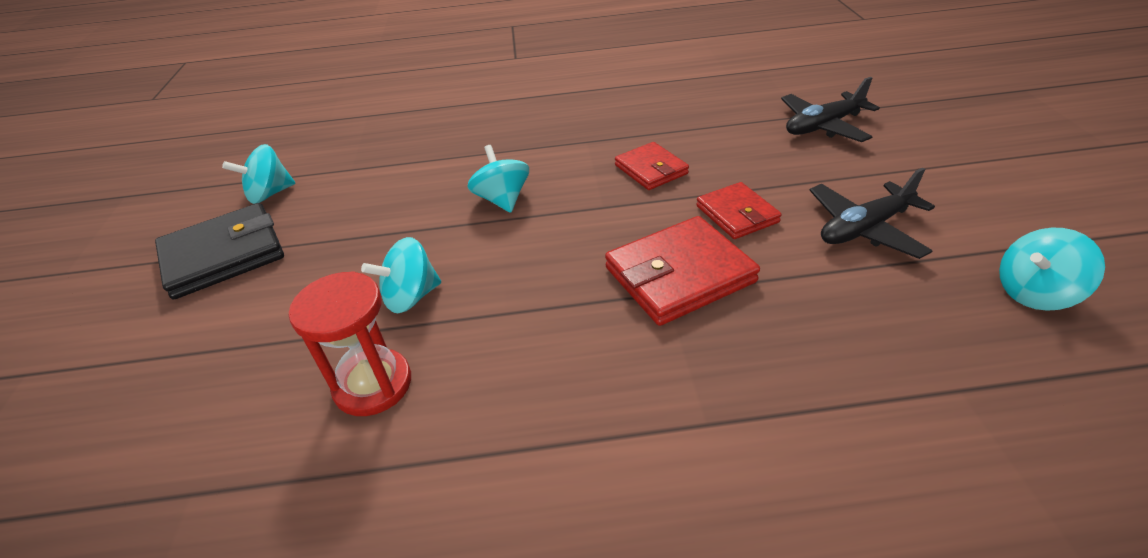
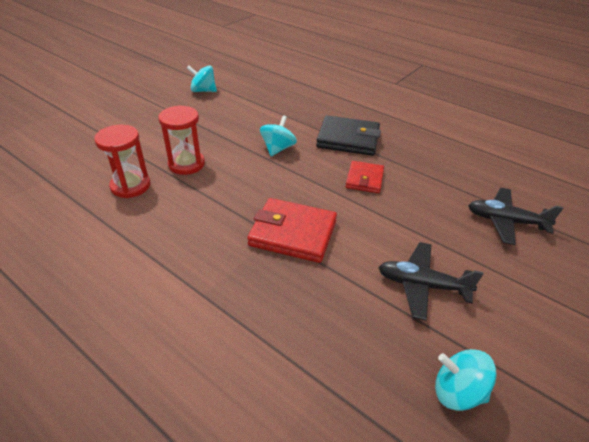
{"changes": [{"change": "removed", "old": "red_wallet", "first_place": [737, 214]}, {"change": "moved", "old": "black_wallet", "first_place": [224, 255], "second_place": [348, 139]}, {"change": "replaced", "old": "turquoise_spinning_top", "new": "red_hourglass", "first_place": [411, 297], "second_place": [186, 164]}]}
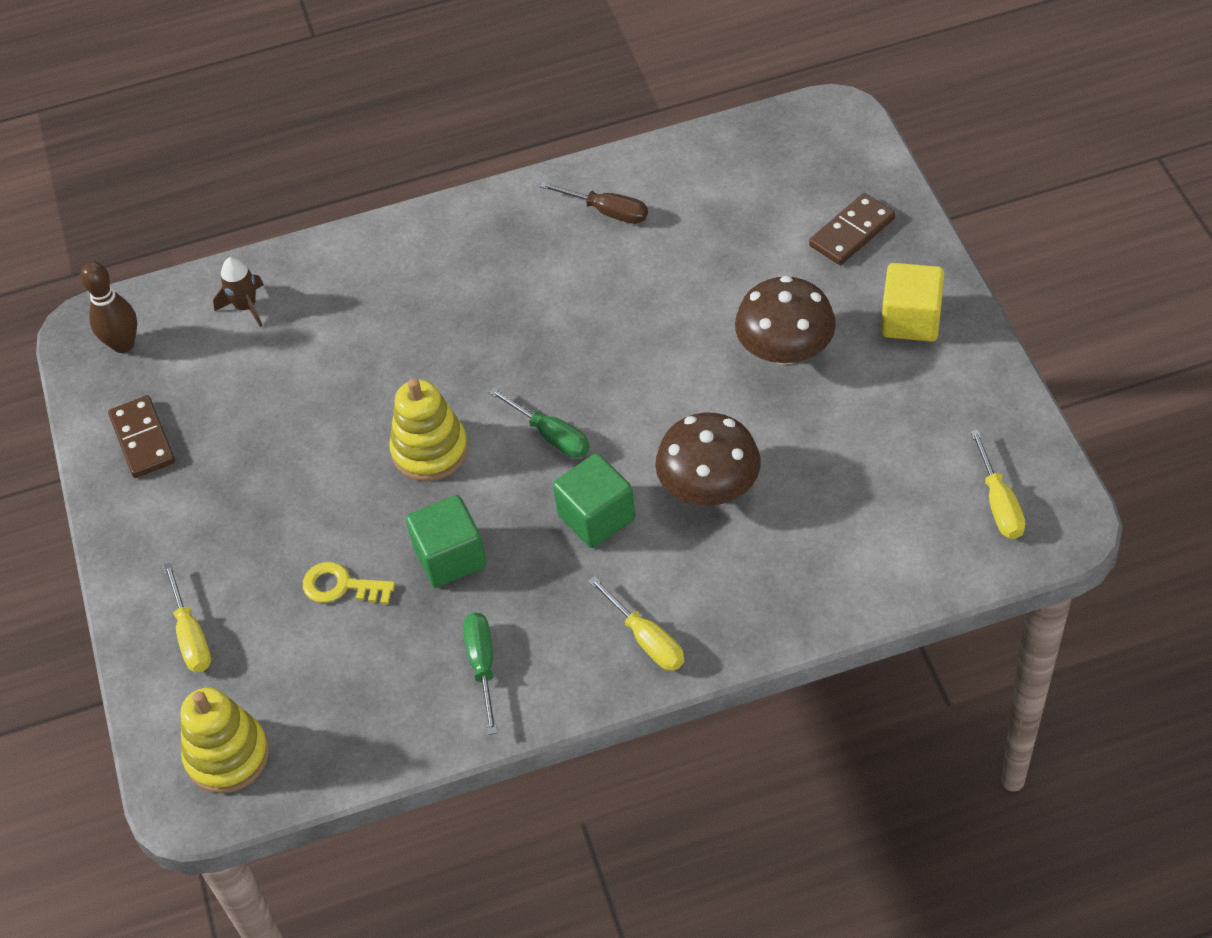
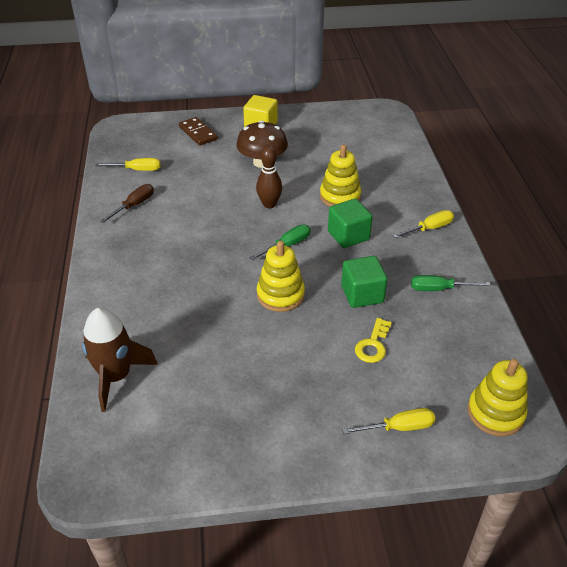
{"changes": [{"change": "removed", "old": "brown_domino", "first_place": [142, 439]}, {"change": "moved", "old": "brown_bowling_pin", "first_place": [123, 344], "second_place": [269, 204]}, {"change": "moved", "old": "yellow_screwdriver", "first_place": [999, 503], "second_place": [137, 170]}, {"change": "replaced", "old": "brown_mushroom", "new": "yellow_stacking_toy", "first_place": [709, 487], "second_place": [340, 196]}, {"change": "resized", "old": "brown_rocket", "first_place": [246, 307], "second_place": [116, 377], "factor": 1.81}]}
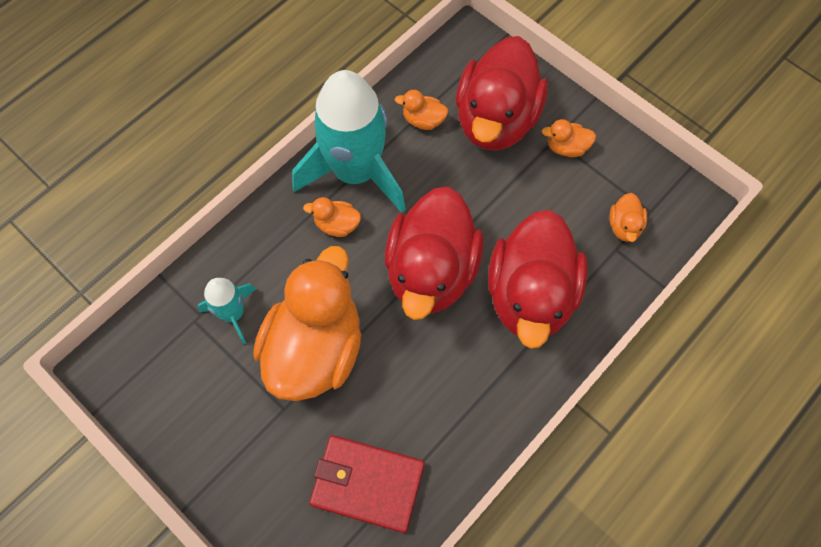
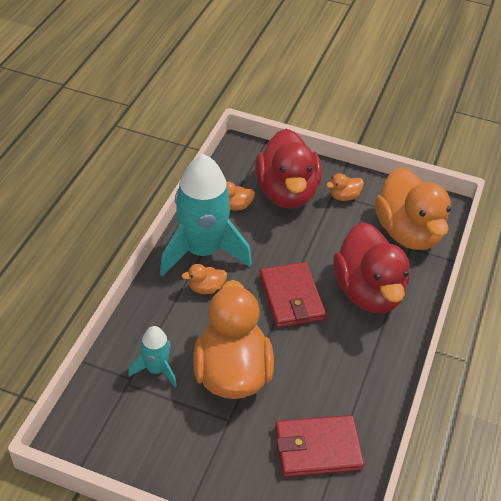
{"changes": [{"change": "replaced", "old": "red_duck", "new": "red_wallet", "first_place": [431, 271], "second_place": [291, 297]}, {"change": "resized", "old": "orange_duck", "first_place": [624, 226], "second_place": [408, 232], "factor": 2.49}]}
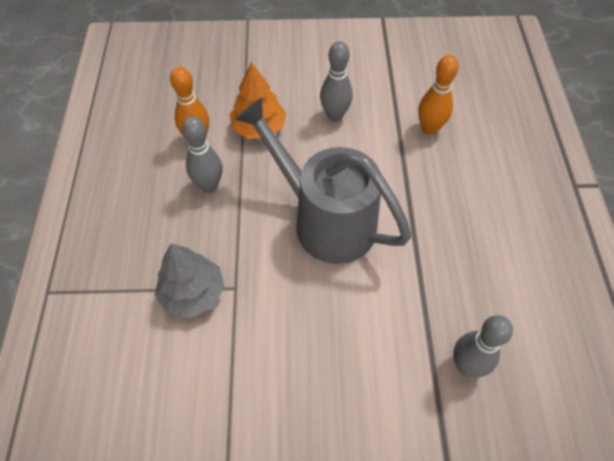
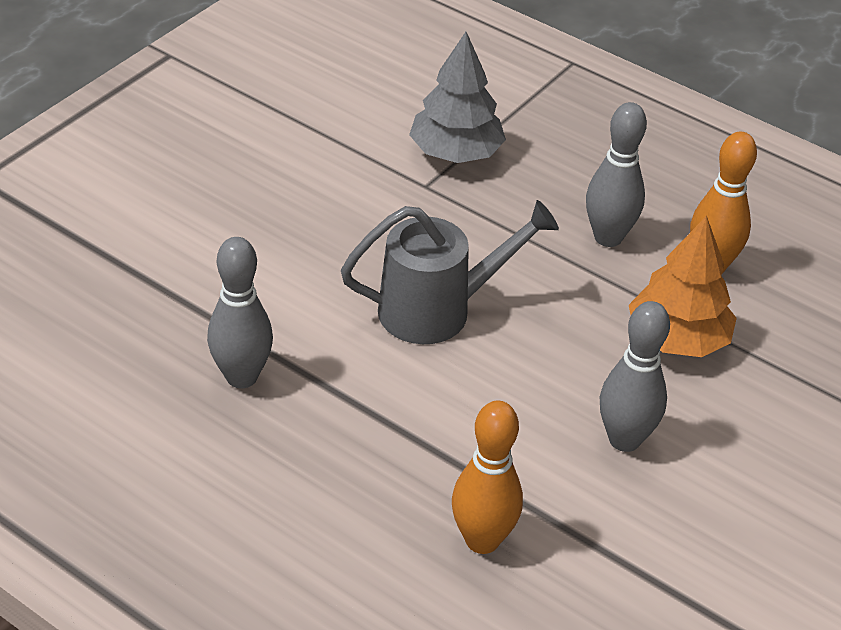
{"changes": [{"change": "moved", "old": "grey_bowling_pin", "first_place": [466, 365], "second_place": [241, 377]}, {"change": "resized", "old": "grey_watering_can", "first_place": [324, 219], "second_place": [439, 310], "factor": 0.65}]}
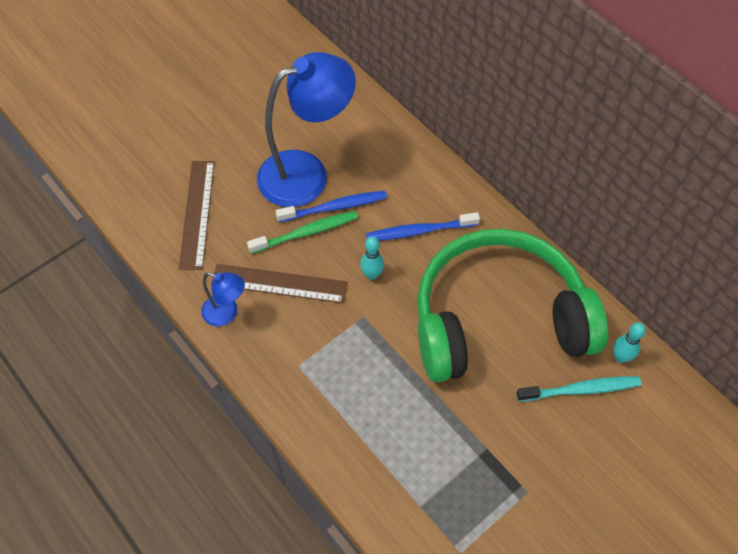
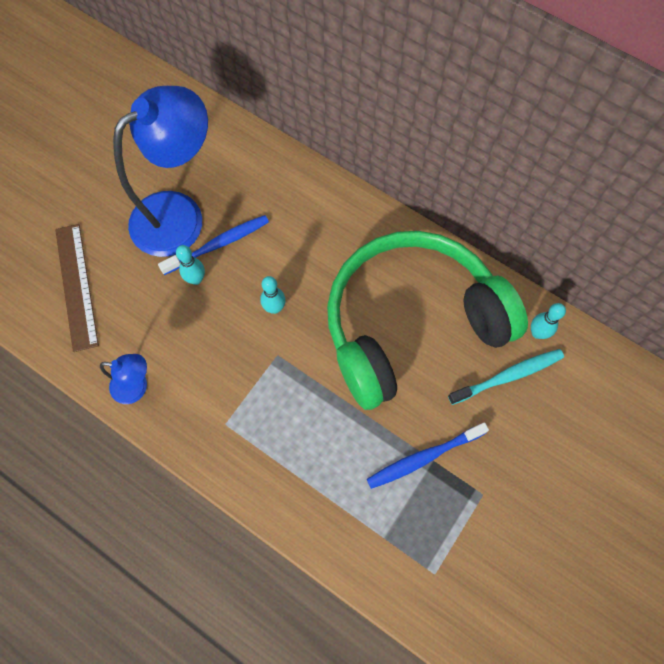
{"changes": [{"change": "removed", "old": "brown_ruler", "first_place": [279, 283]}, {"change": "moved", "old": "blue_toothbrush", "first_place": [419, 231], "second_place": [423, 457]}, {"change": "replaced", "old": "green_toothbrush", "new": "turquoise_bowling_pin", "first_place": [306, 232], "second_place": [196, 279]}]}
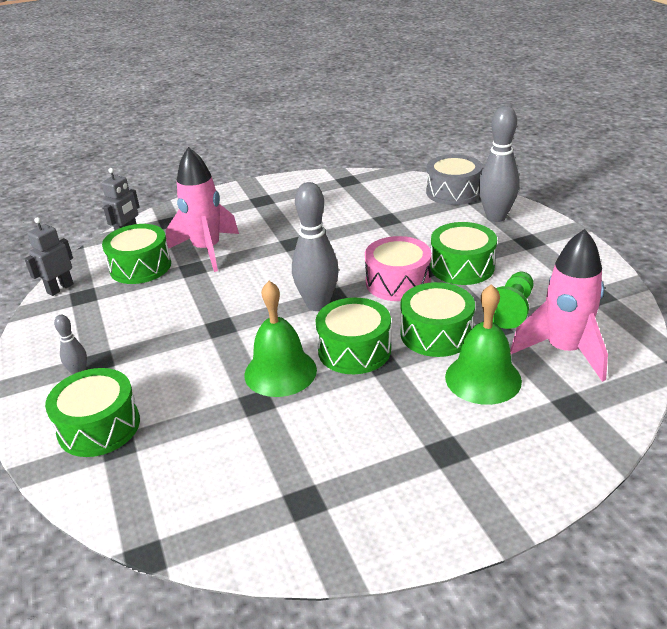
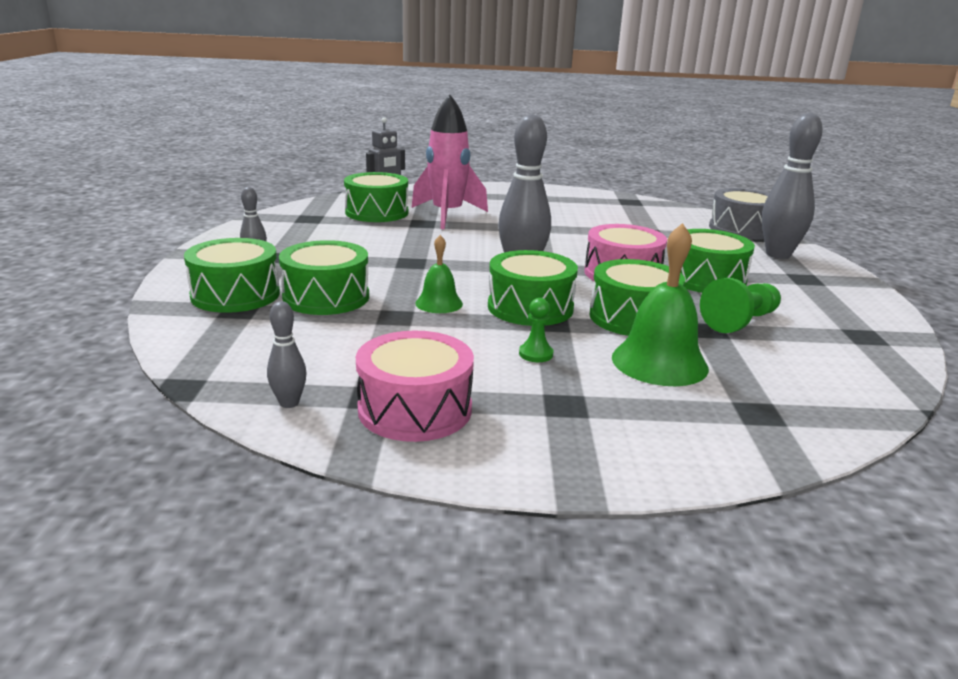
{"changes": [{"change": "removed", "old": "grey_robot", "first_place": [60, 288]}, {"change": "removed", "old": "pink_rocket", "first_place": [564, 351]}, {"change": "added", "new": "grey_bowling_pin", "second_place": [289, 403]}, {"change": "added", "new": "green_drum", "second_place": [326, 297]}, {"change": "added", "new": "pink_drum", "second_place": [415, 409]}, {"change": "added", "new": "green_pawn", "second_place": [535, 354]}, {"change": "resized", "old": "green_bell", "first_place": [280, 372], "second_place": [439, 303], "factor": 0.57}]}
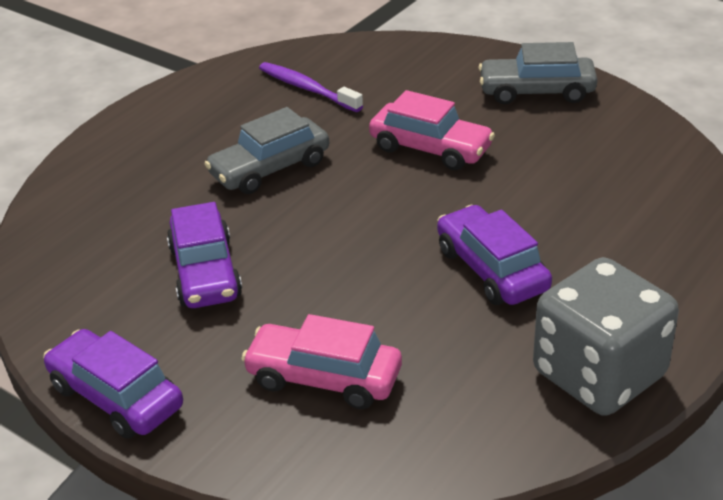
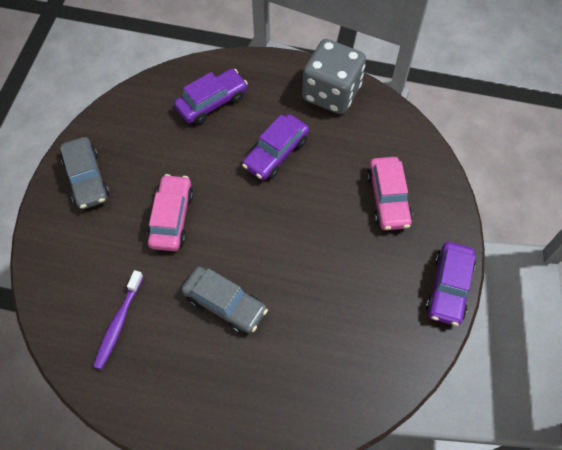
{"changes": [{"change": "moved", "old": "purple_car", "first_place": [205, 272], "second_place": [212, 102]}]}
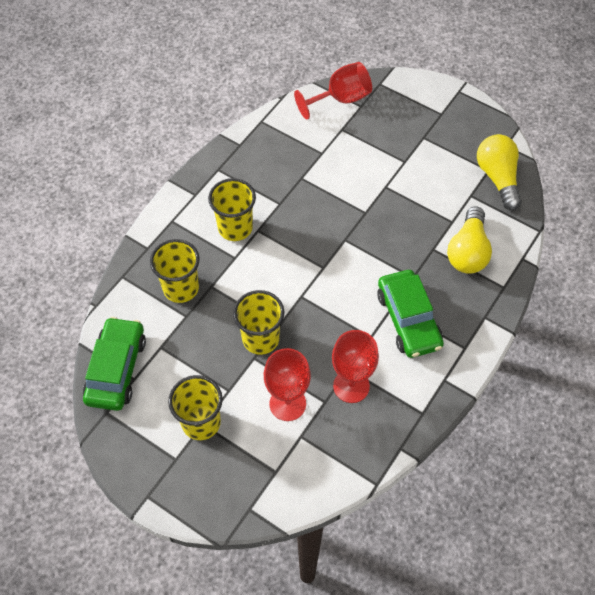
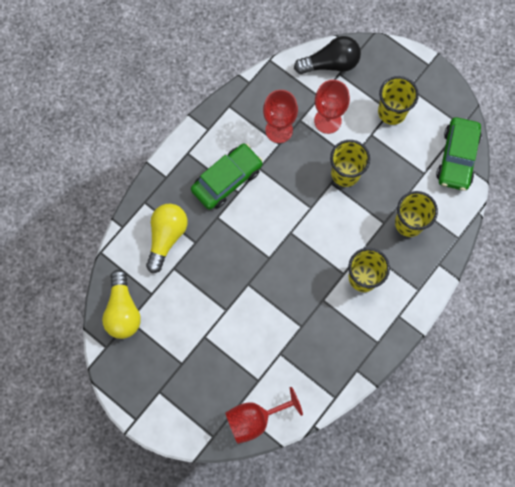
{"changes": [{"change": "added", "new": "black_light_bulb", "second_place": [330, 64]}, {"change": "turned", "old": "green_car", "first_place": [408, 319], "second_place": [227, 180], "degrees": 60}]}
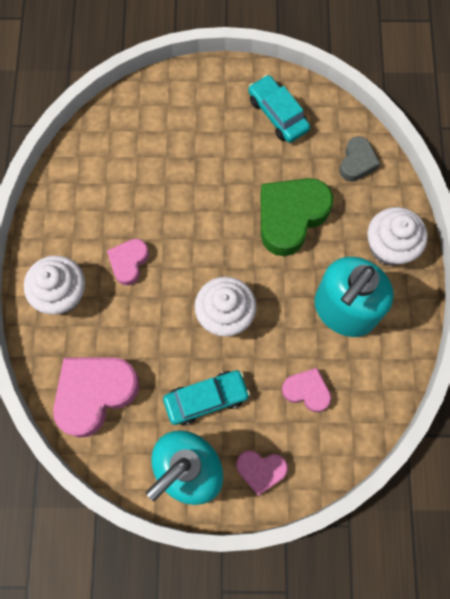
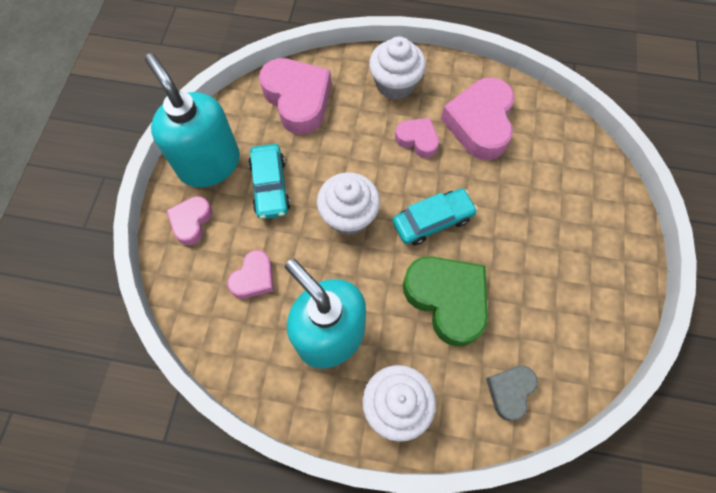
{"changes": [{"change": "added", "new": "pink_heart", "second_place": [480, 123]}, {"change": "moved", "old": "turquoise_car", "first_place": [278, 114], "second_place": [432, 221]}, {"change": "turned", "old": "grey_heart", "first_place": [357, 162], "second_place": [510, 391], "degrees": 90}]}
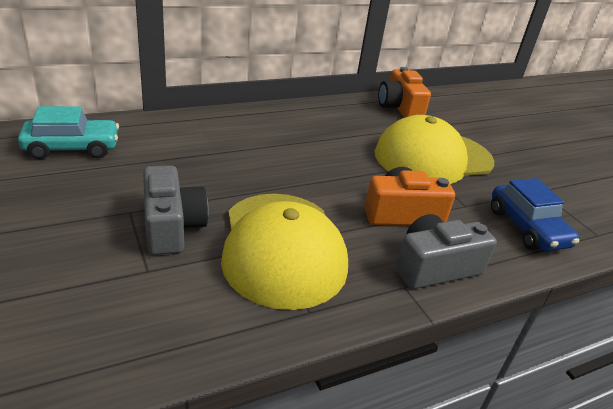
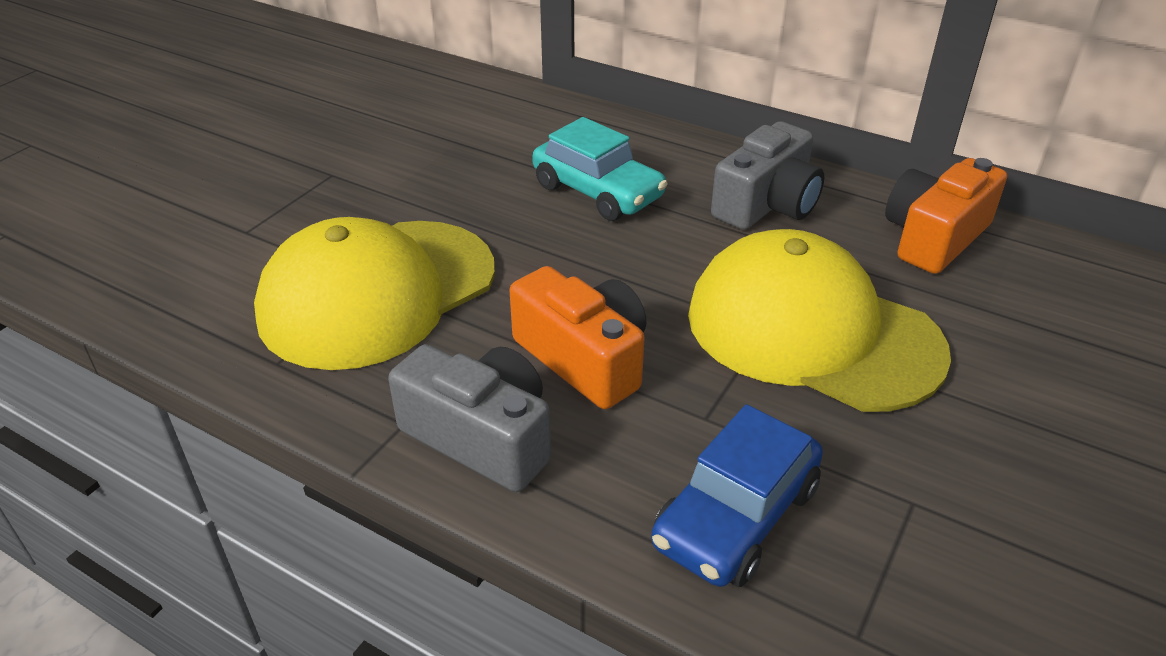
{"changes": [{"change": "moved", "old": "turquoise_car", "first_place": [72, 148], "second_place": [598, 192]}, {"change": "moved", "old": "grey_camera", "first_place": [171, 226], "second_place": [767, 204]}]}
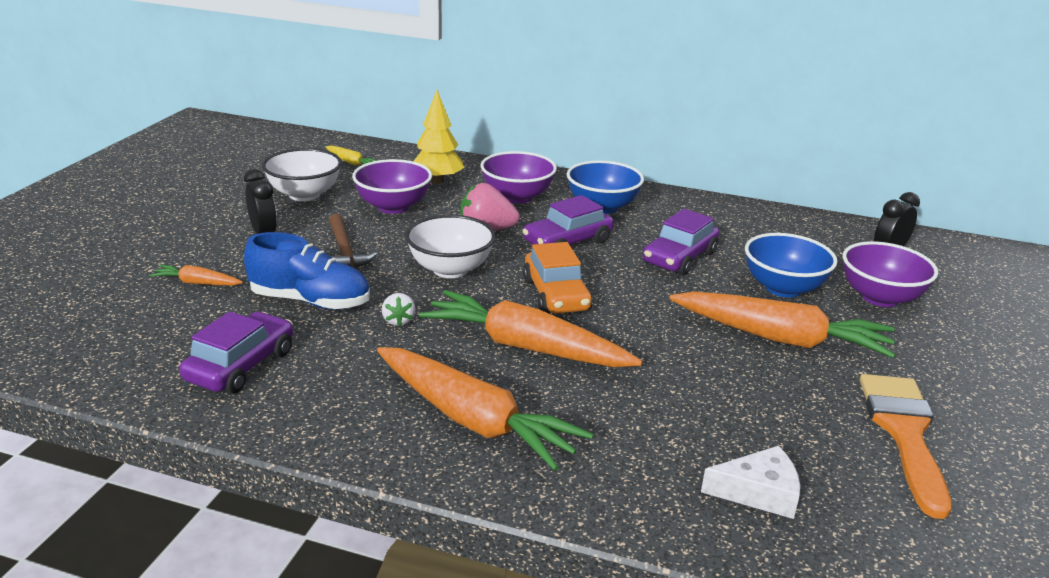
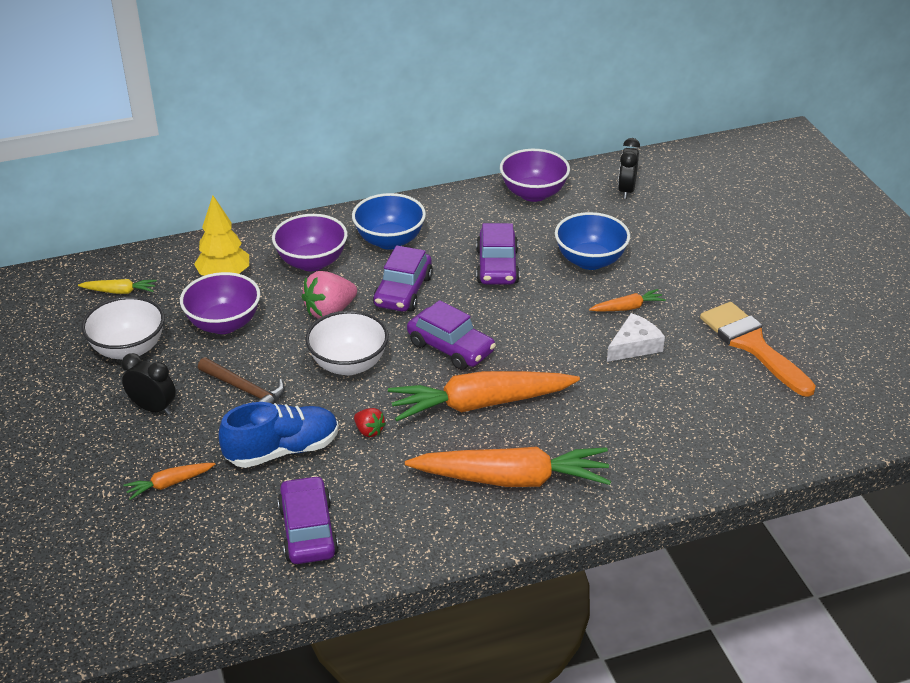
{"changes": [{"change": "moved", "old": "white_cheese", "first_place": [758, 492], "second_place": [634, 346]}, {"change": "moved", "old": "purple_bowl", "first_place": [880, 297], "second_place": [533, 194]}, {"change": "recoloured", "old": "white_strawberry", "new": "red_strawberry", "first_place": [398, 321], "second_place": [369, 431]}, {"change": "recoloured", "old": "orange_car", "new": "purple_car", "first_place": [556, 295], "second_place": [451, 348]}, {"change": "resized", "old": "orange_carrot", "first_place": [781, 338], "second_place": [627, 308], "factor": 0.45}]}
